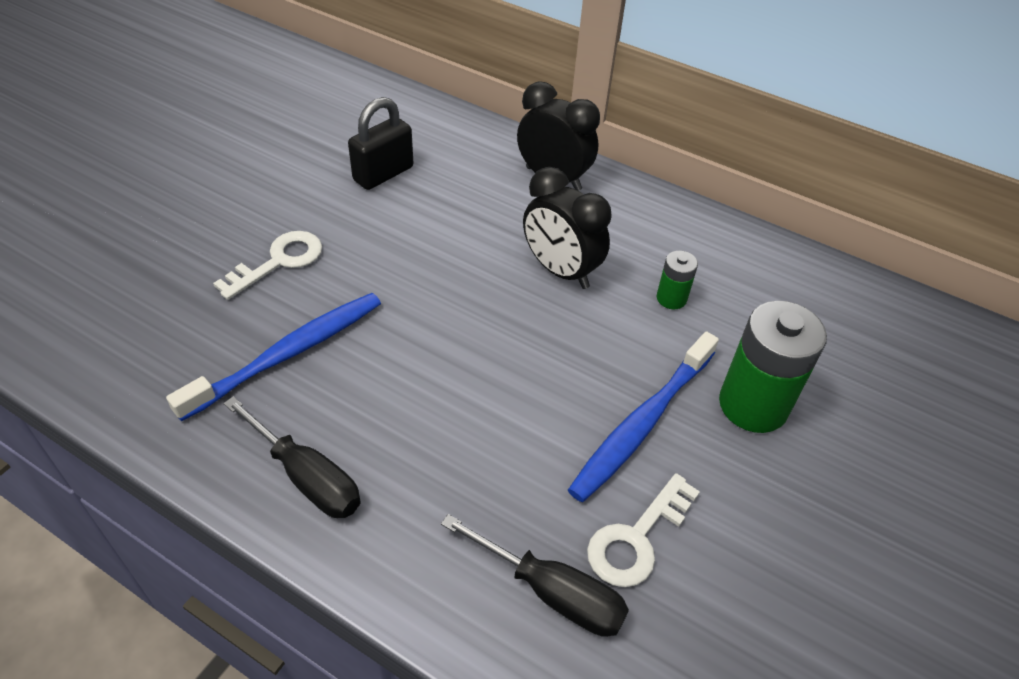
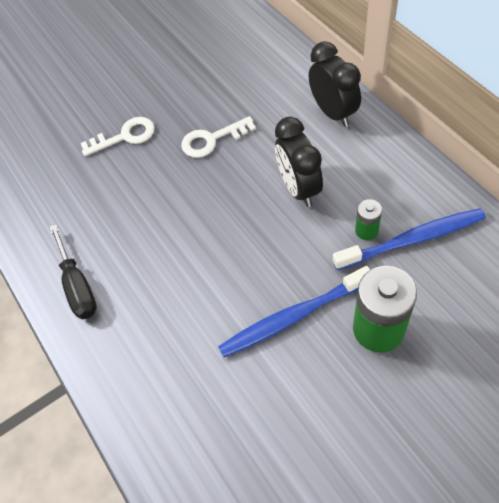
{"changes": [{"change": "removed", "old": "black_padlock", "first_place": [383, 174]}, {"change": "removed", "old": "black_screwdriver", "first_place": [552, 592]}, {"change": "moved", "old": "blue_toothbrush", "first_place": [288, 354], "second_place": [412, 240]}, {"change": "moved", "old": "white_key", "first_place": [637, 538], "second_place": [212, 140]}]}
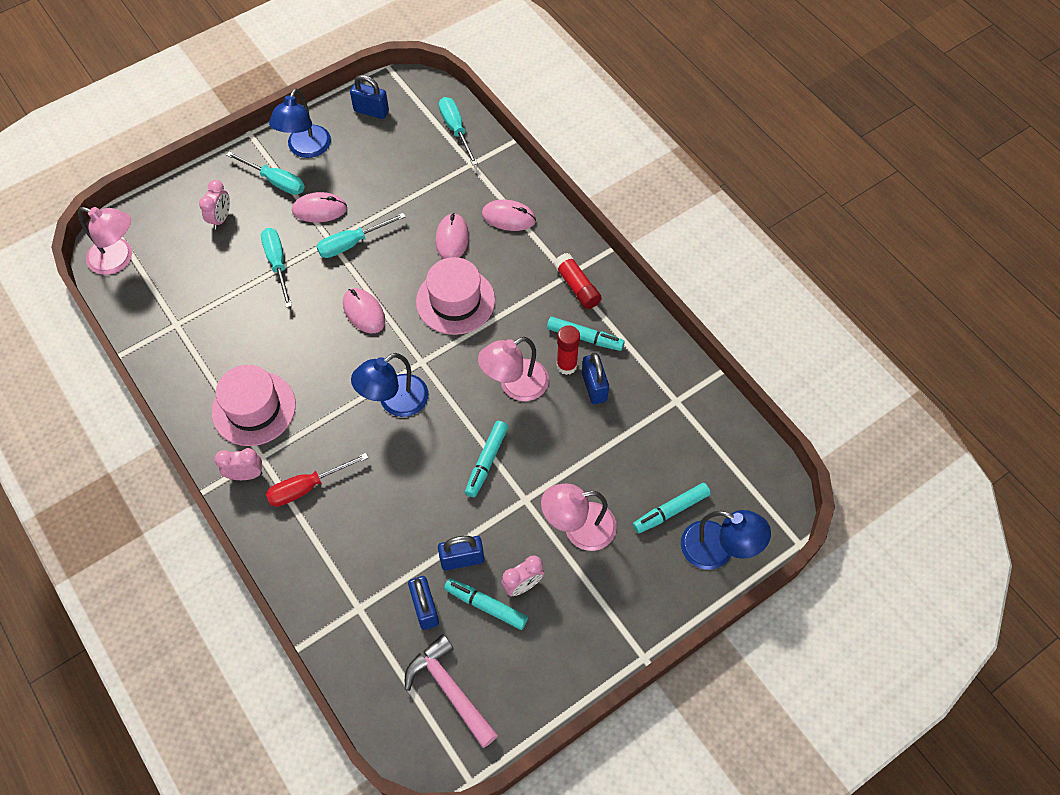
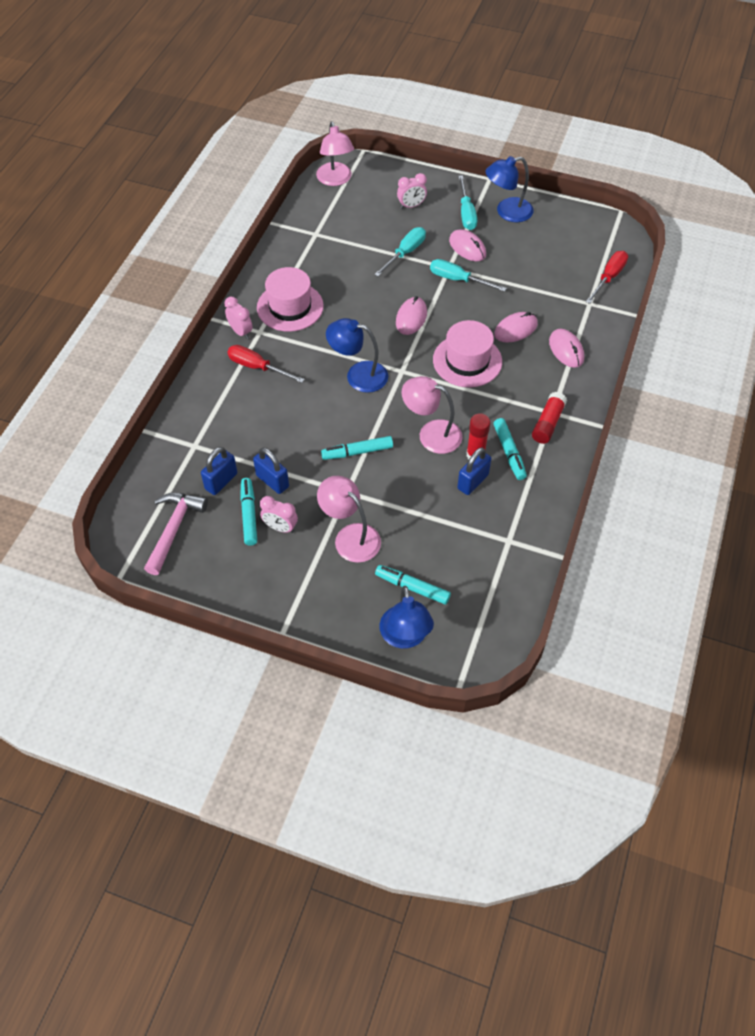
{"changes": [{"change": "removed", "old": "blue_padlock", "first_place": [371, 111]}, {"change": "recoloured", "old": "turquoise_screwdriver", "new": "red_screwdriver", "first_place": [456, 129], "second_place": [609, 277]}]}
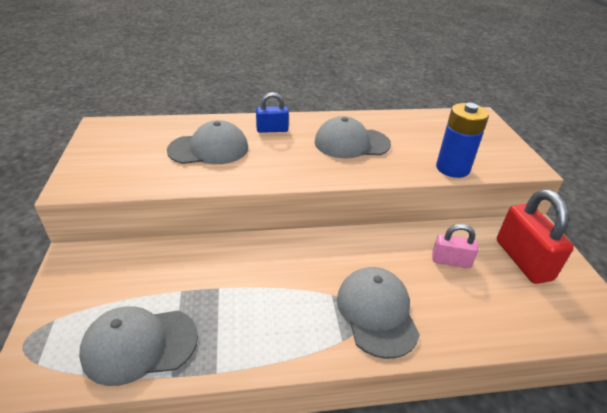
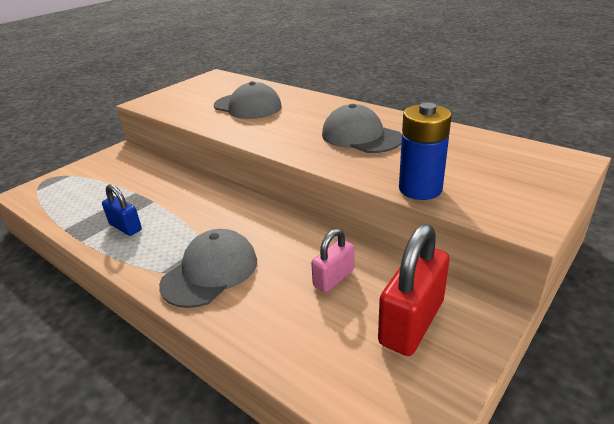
{"changes": [{"change": "removed", "old": "grey_cap", "first_place": [139, 345]}, {"change": "moved", "old": "blue_padlock", "first_place": [272, 130], "second_place": [125, 227]}, {"change": "turned", "old": "pink_padlock", "first_place": [451, 261], "second_place": [333, 278], "degrees": 75}]}
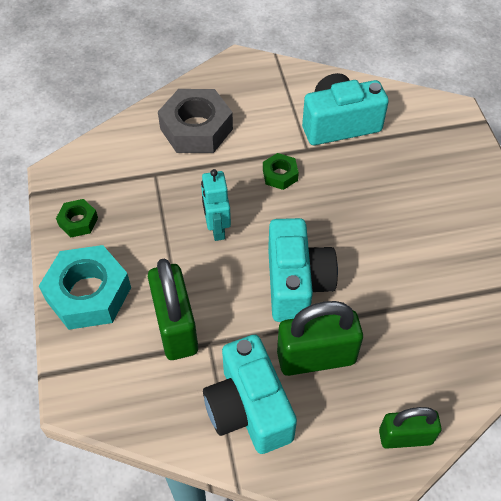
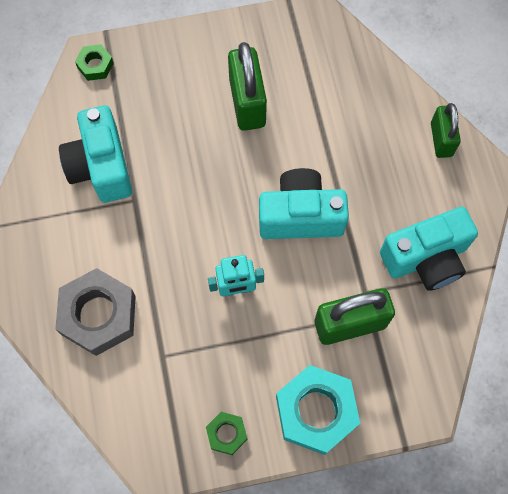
{"changes": [{"change": "moved", "old": "green_nut", "first_place": [280, 175], "second_place": [95, 65]}, {"change": "moved", "old": "green_padlock", "first_place": [316, 357], "second_place": [247, 103]}]}
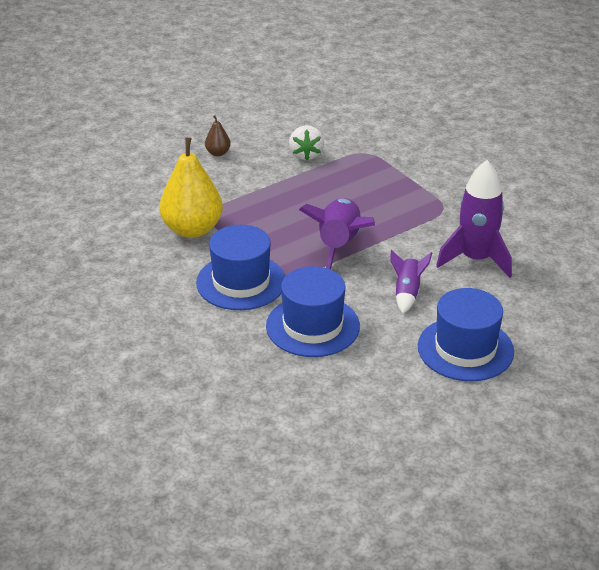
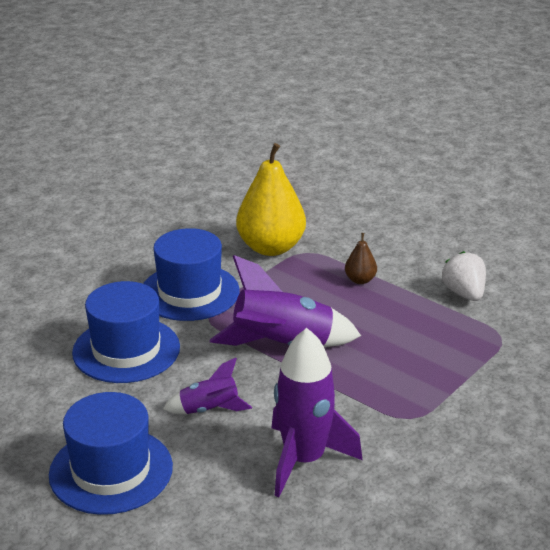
{"changes": [{"change": "moved", "old": "brown_pear", "first_place": [218, 153], "second_place": [360, 280]}, {"change": "turned", "old": "white_strawberry", "first_place": [306, 155], "second_place": [464, 293], "degrees": 90}]}
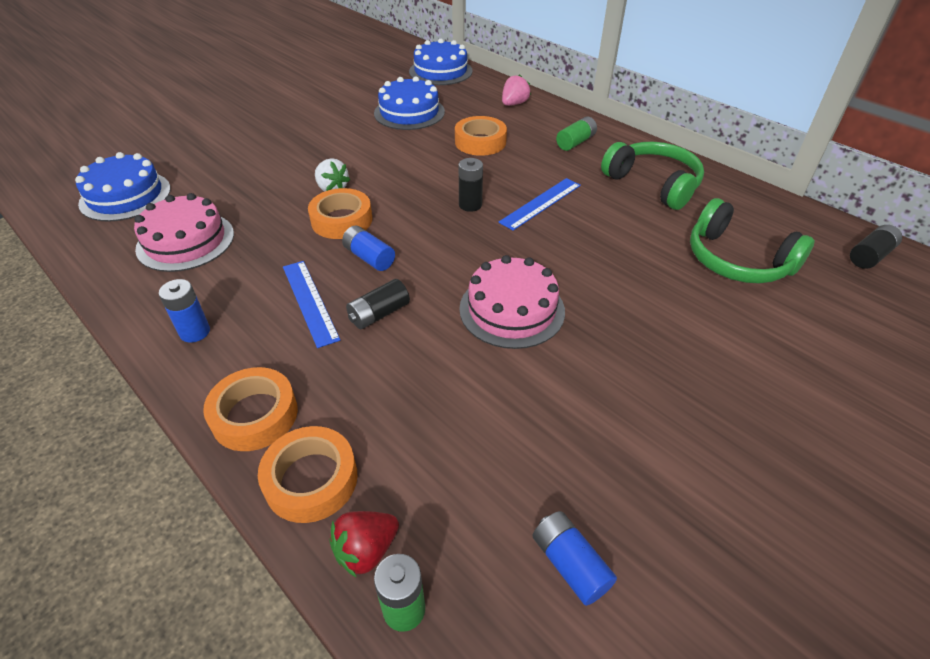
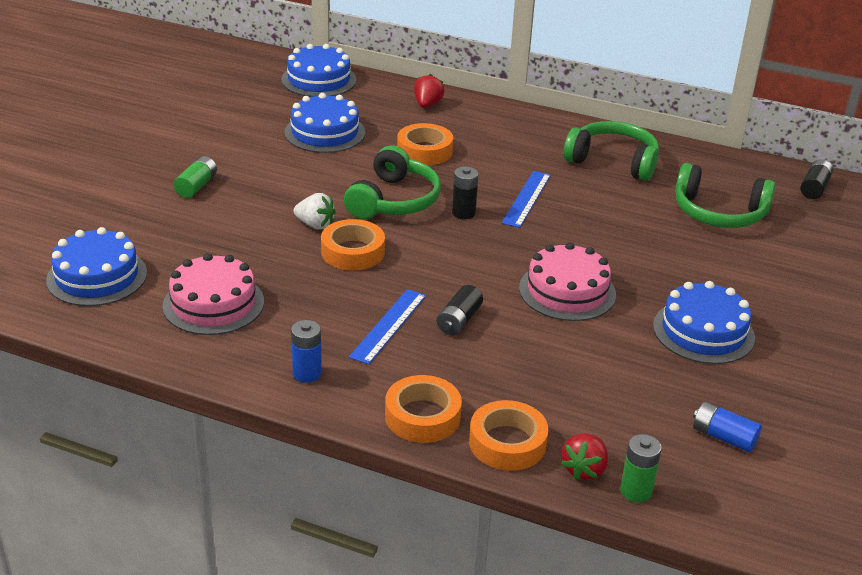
{"changes": [{"change": "removed", "old": "blue_battery", "first_place": [369, 257]}, {"change": "added", "new": "green_headphones", "second_place": [393, 200]}, {"change": "added", "new": "blue_cake", "second_place": [703, 331]}, {"change": "moved", "old": "green_battery", "first_place": [575, 142], "second_place": [196, 186]}, {"change": "recoloured", "old": "pink_strawberry", "new": "red_strawberry", "first_place": [514, 104], "second_place": [427, 104]}, {"change": "turned", "old": "blue_ruler", "first_place": [310, 301], "second_place": [389, 325], "degrees": 75}]}
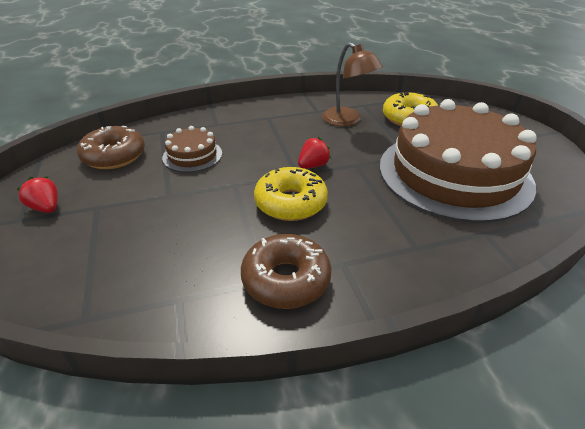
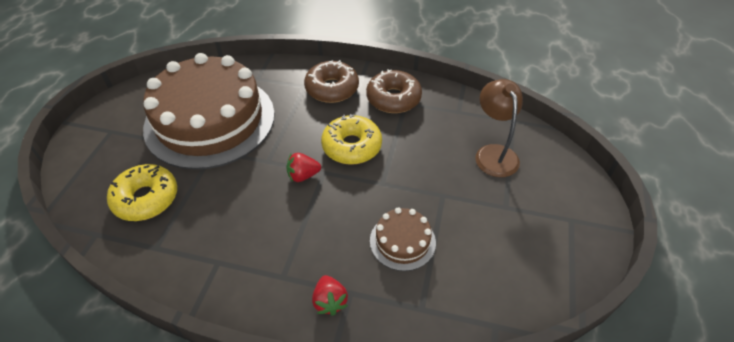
{"changes": [{"change": "moved", "old": "red_strawberry", "first_place": [46, 208], "second_place": [330, 301]}, {"change": "moved", "old": "brown_donut", "first_place": [114, 156], "second_place": [332, 88]}, {"change": "moved", "old": "brown_lamp", "first_place": [347, 120], "second_place": [493, 153]}]}
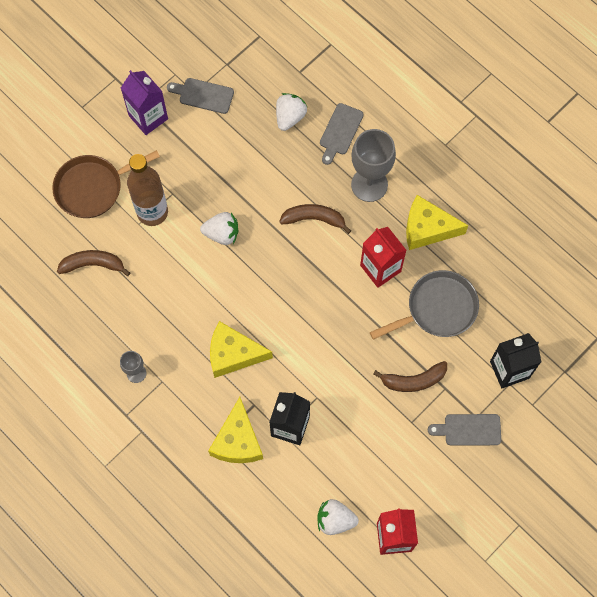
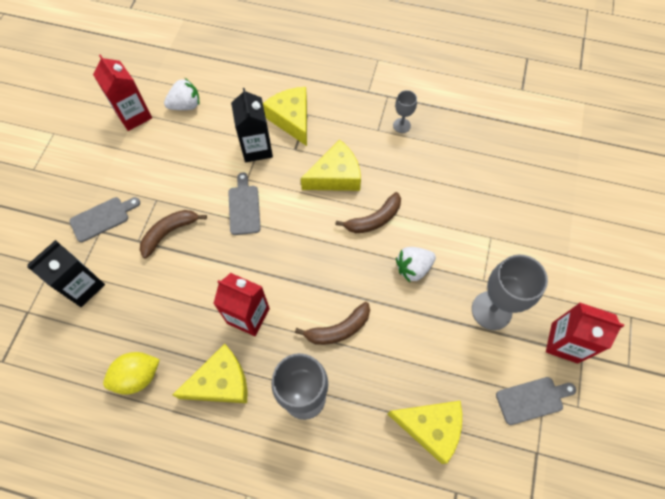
{"changes": [{"change": "removed", "old": "brown_pan", "first_place": [93, 188]}, {"change": "removed", "old": "brown_bottle", "first_place": [152, 212]}, {"change": "removed", "old": "grey_pan", "first_place": [437, 309]}, {"change": "added", "new": "yellow_lemon", "second_place": [137, 376]}, {"change": "added", "new": "grey_goblet", "second_place": [491, 310]}, {"change": "moved", "old": "brown_banana", "first_place": [93, 264], "second_place": [374, 219]}, {"change": "moved", "old": "grey_cutting_board", "first_place": [340, 132], "second_place": [244, 207]}, {"change": "replaced", "old": "white_strawberry", "new": "yellow_cheese", "first_place": [290, 117], "second_place": [430, 427]}, {"change": "recoloured", "old": "purple_carton", "new": "red_carton", "first_place": [148, 117], "second_place": [564, 342]}]}
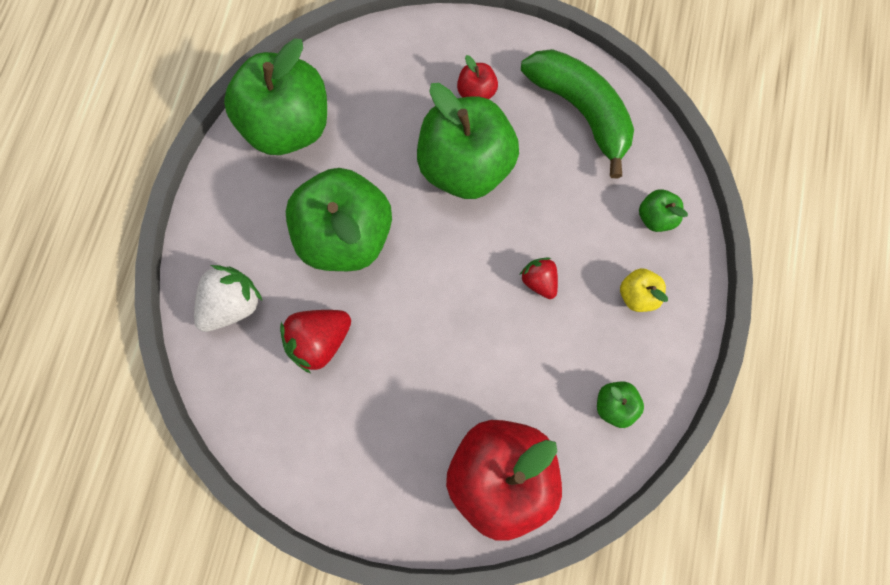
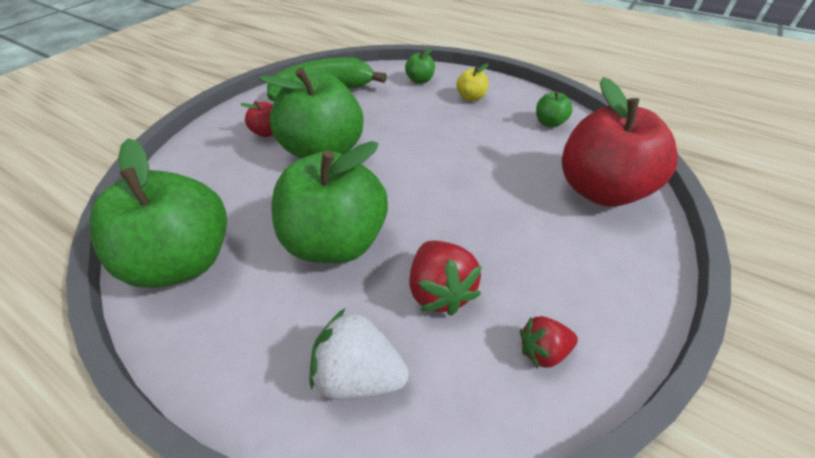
{"changes": [{"change": "moved", "old": "red_strawberry", "first_place": [538, 281], "second_place": [543, 350]}, {"change": "turned", "old": "white_strawberry", "first_place": [234, 304], "second_place": [359, 374], "degrees": -45}]}
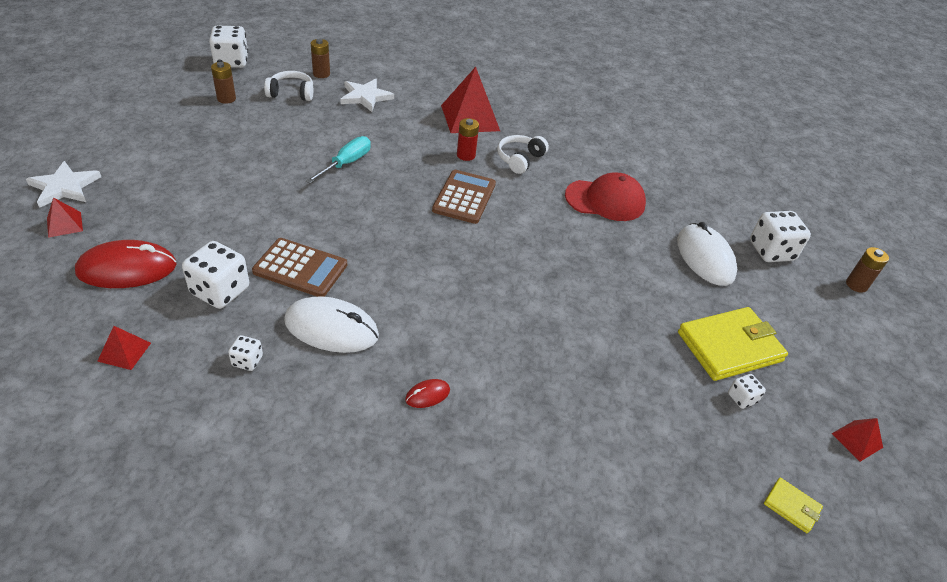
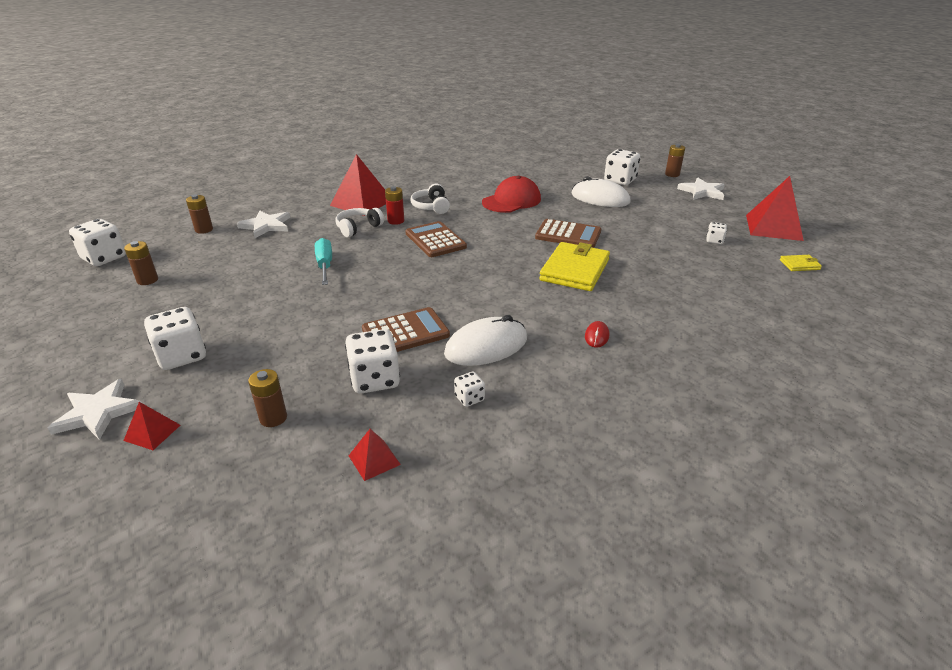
{"changes": [{"change": "added", "new": "white_dice", "second_place": [181, 356]}, {"change": "added", "new": "brown_calculator", "second_place": [568, 235]}, {"change": "added", "new": "white_star", "second_place": [702, 192]}, {"change": "moved", "old": "white_headphones", "first_place": [291, 93], "second_place": [358, 228]}, {"change": "moved", "old": "yellow_wallet", "first_place": [730, 347], "second_place": [575, 270]}, {"change": "replaced", "old": "red_mouse", "new": "brown_battery", "first_place": [127, 269], "second_place": [273, 418]}, {"change": "resized", "old": "red_pyramid", "first_place": [857, 440], "second_place": [773, 227], "factor": 2.09}]}
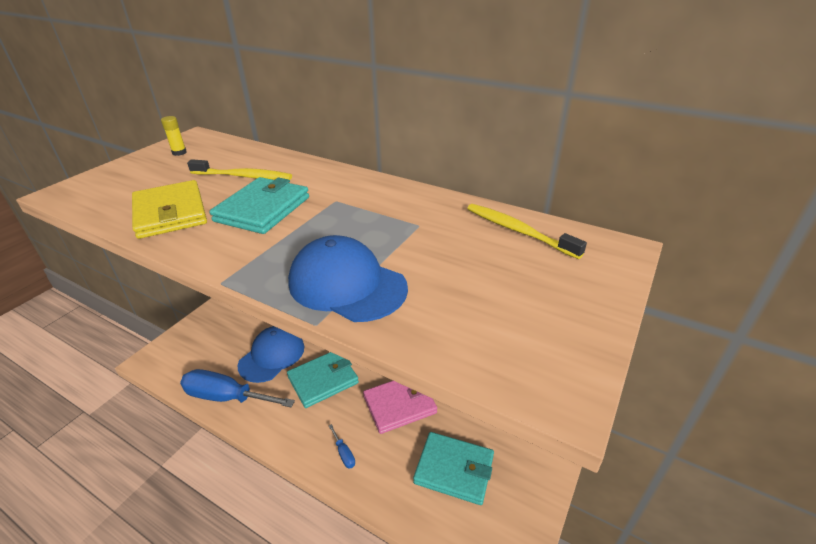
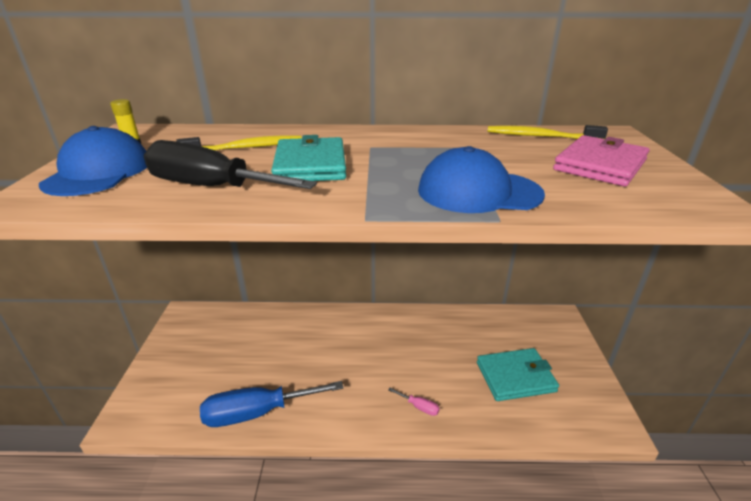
{"changes": [{"change": "removed", "old": "turquoise_wallet", "first_place": [323, 380]}, {"change": "moved", "old": "blue_cap", "first_place": [272, 356], "second_place": [99, 172]}, {"change": "moved", "old": "pink_wallet", "first_place": [400, 405], "second_place": [600, 165]}, {"change": "replaced", "old": "yellow_wallet", "new": "black_screwdriver", "first_place": [170, 213], "second_place": [211, 187]}, {"change": "recoloured", "old": "blue_screwdriver", "new": "pink_screwdriver", "first_place": [344, 453], "second_place": [419, 407]}]}
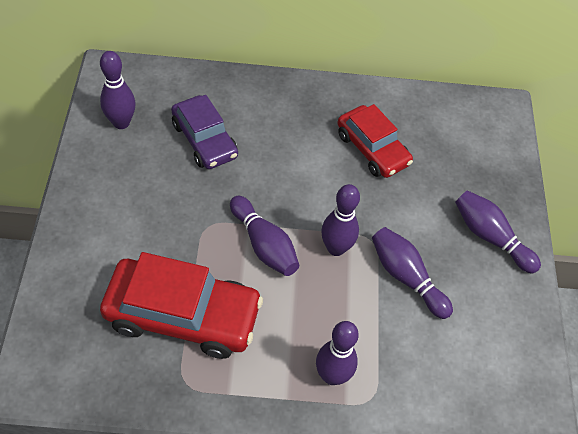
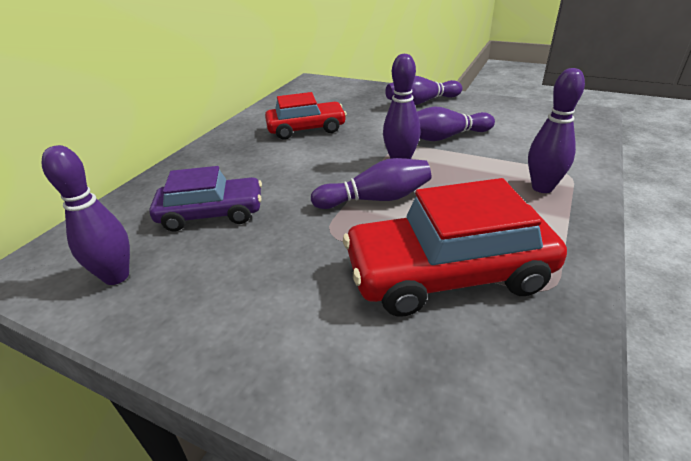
{"changes": [{"change": "turned", "old": "red_car", "first_place": [183, 315], "second_place": [448, 273], "degrees": -135}]}
